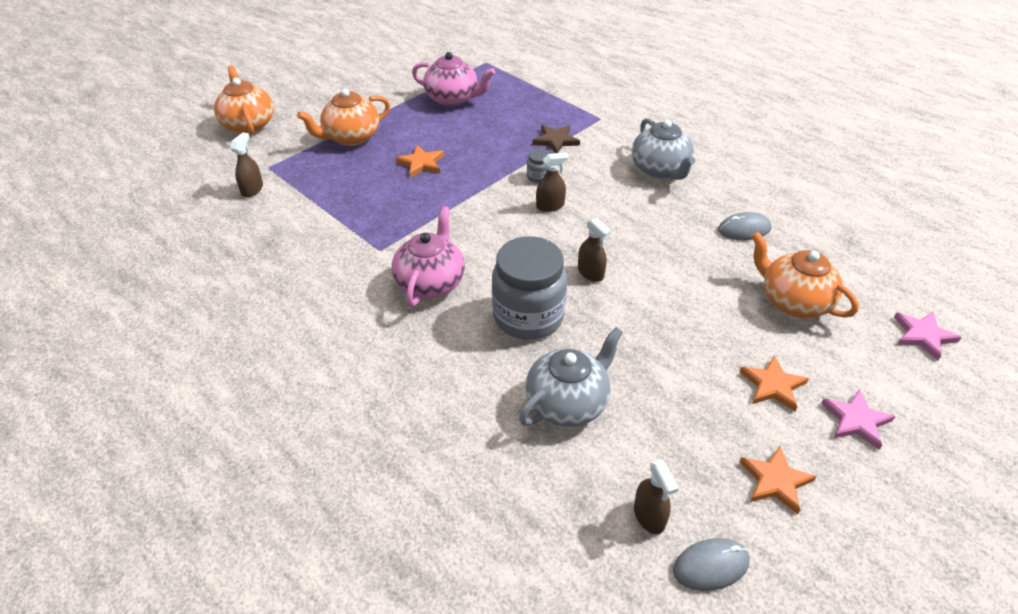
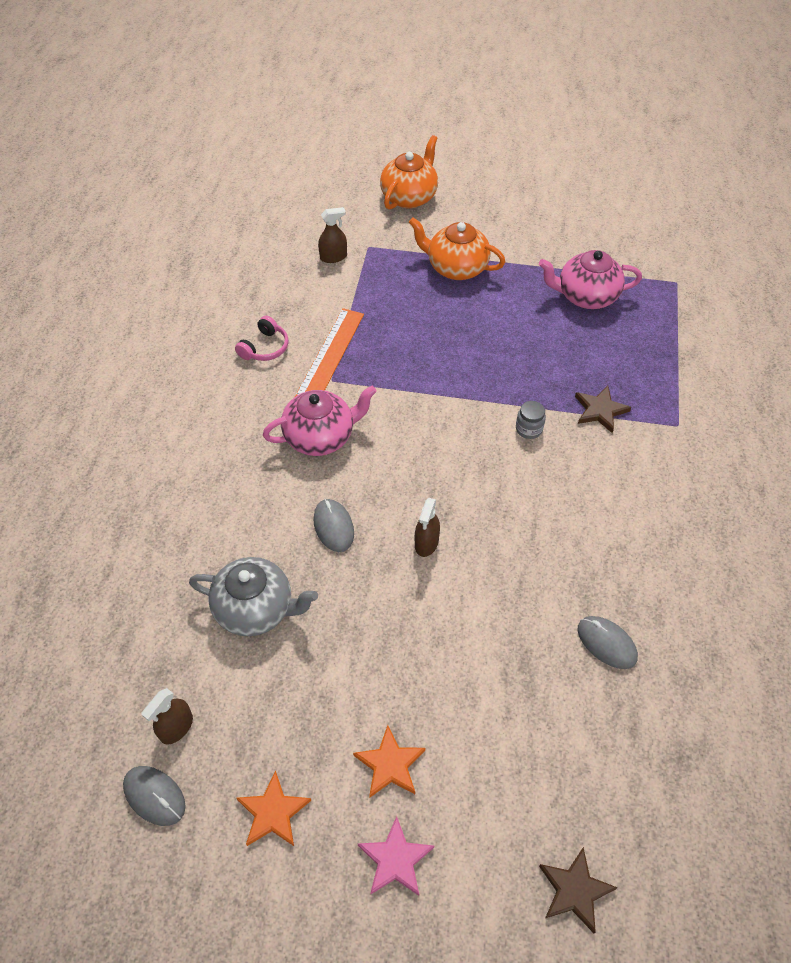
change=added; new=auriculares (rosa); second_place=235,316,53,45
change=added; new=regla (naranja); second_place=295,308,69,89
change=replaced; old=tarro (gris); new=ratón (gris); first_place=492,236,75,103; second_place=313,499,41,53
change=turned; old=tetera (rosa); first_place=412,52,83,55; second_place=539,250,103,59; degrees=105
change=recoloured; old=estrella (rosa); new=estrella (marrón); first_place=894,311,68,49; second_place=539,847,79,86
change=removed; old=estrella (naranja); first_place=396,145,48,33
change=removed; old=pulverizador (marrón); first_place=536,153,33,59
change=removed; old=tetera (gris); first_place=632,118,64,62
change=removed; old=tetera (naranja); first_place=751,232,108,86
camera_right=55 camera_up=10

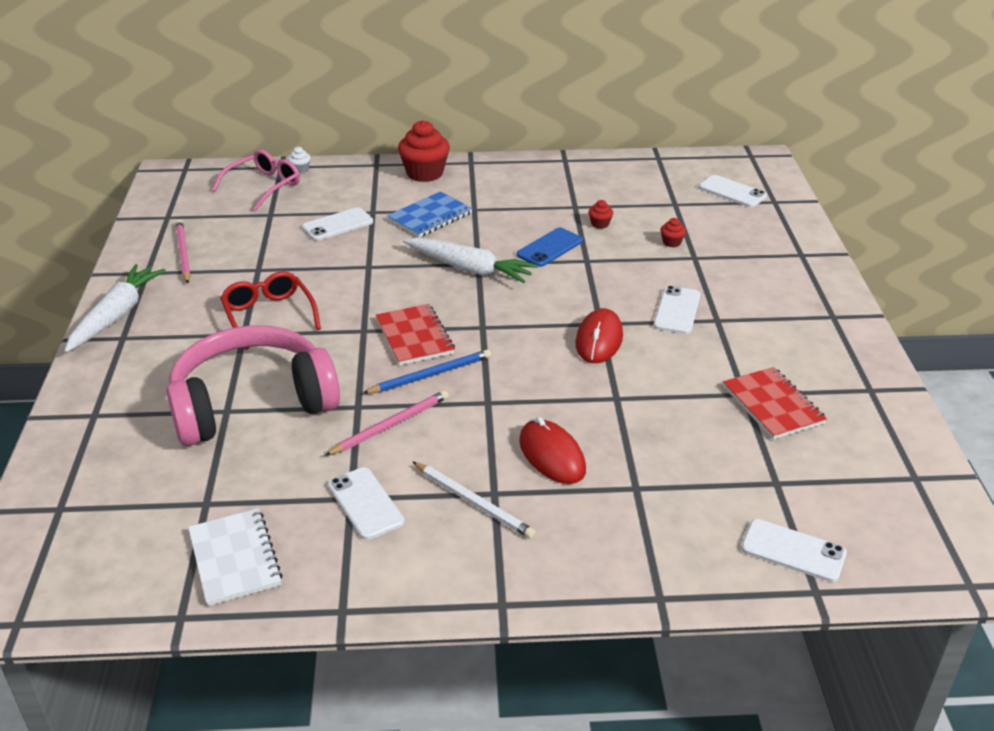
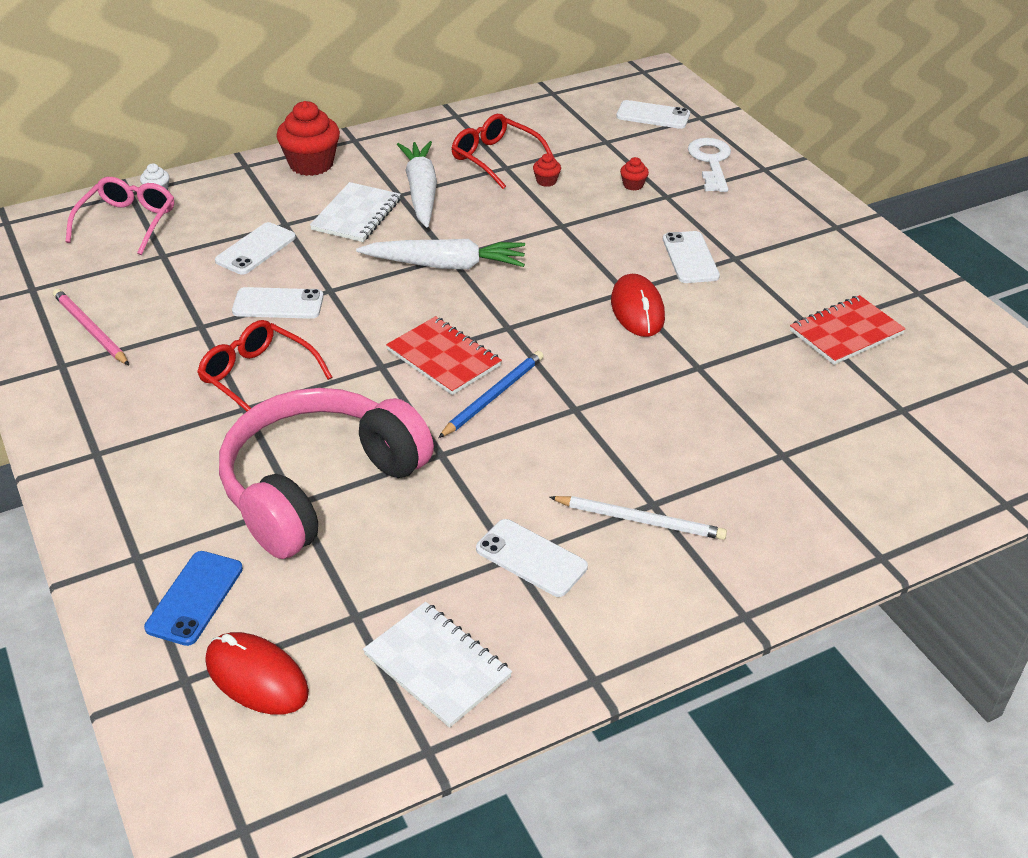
change=moved; old=móvil (azul); first_place=517,228,66,39; second_place=144,551,99,95
change=moved; old=ratón (rojo); first_place=519,417,67,67; second_place=205,632,104,83
change=moved; old=móvil (blanco); first_place=741,519,106,63; second_place=232,287,92,32
change=recoloured; old=cuaderno (azul); new=cuaderno (blanco); first_place=387,191,86,47; second_place=310,182,91,60
change=moved; old=zanahoria (blanco); first_place=64,264,102,88; second_place=397,141,40,87
change=added; new=gafas (rojo); second_place=451,114,103,75
change=added; new=llave (blanco); second_place=688,138,43,54
change=turned; old=cuaderno (rojo); first_place=723,367,104,72; second_place=790,295,116,70; degrees=-75
change=removed; old=lápiz (rosa); first_place=324,390,125,66
camera_right=-25 camera_up=5

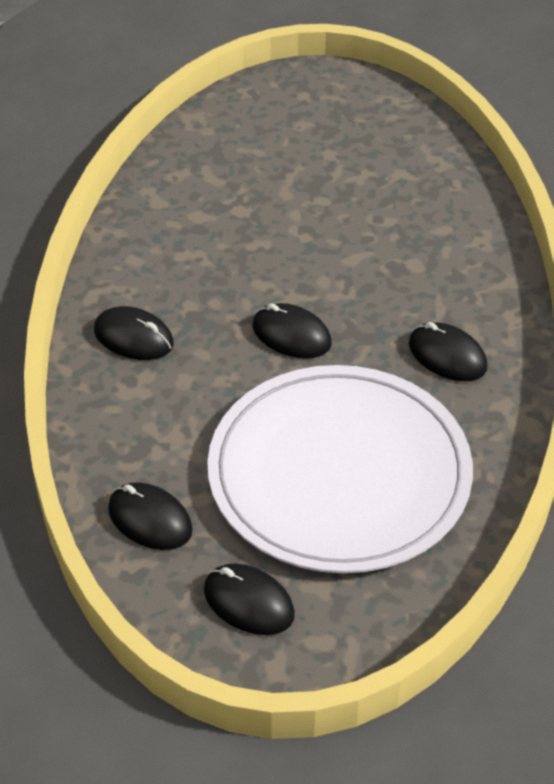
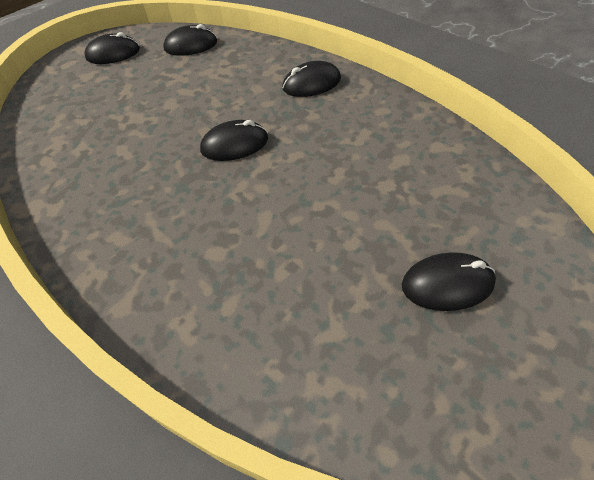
change=moved; old=ratón (negro); first_place=409,322,78,59; second_place=402,252,94,59
change=removed; old=plato (blanco); first_place=207,365,266,208
camera_right=135 camera_up=5

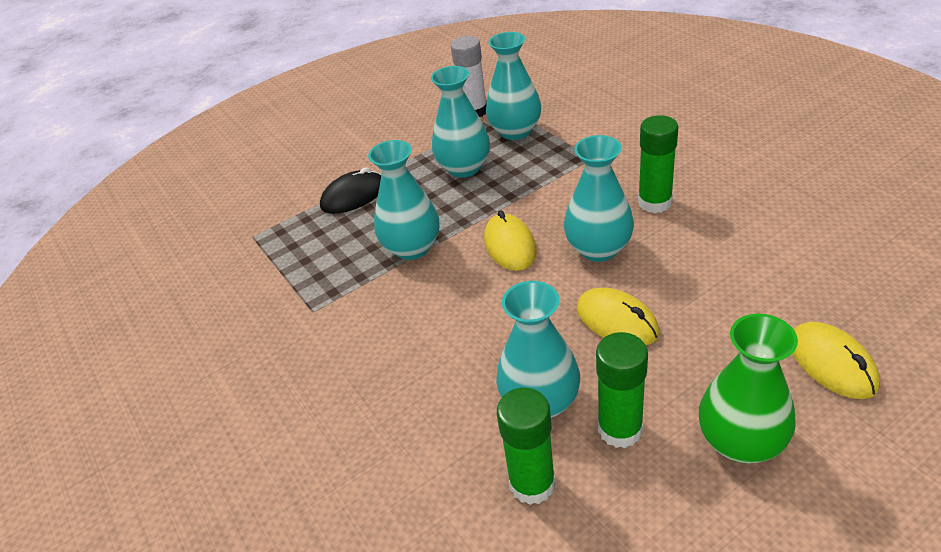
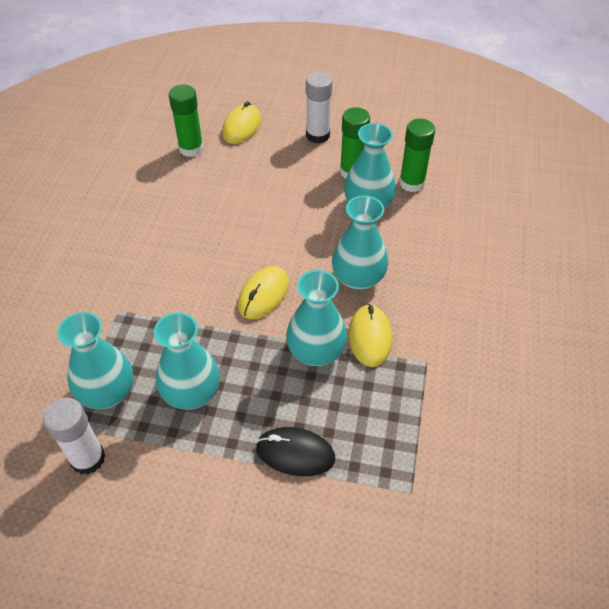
change=moved; old=barra de pegamento (verde); first_place=638,115,40,98; second_place=169,85,34,72
change=replaced; old=florero (verde); new=barra de pegamento (blanco); first_place=699,314,99,150; second_place=306,72,26,72
change=moved; old=florero (turquesa); first_place=564,135,70,127; second_place=332,195,56,96
change=moved; old=ratón (amarillo); first_place=577,288,82,57; second_place=349,304,43,63
camera_right=-140 camera_up=10

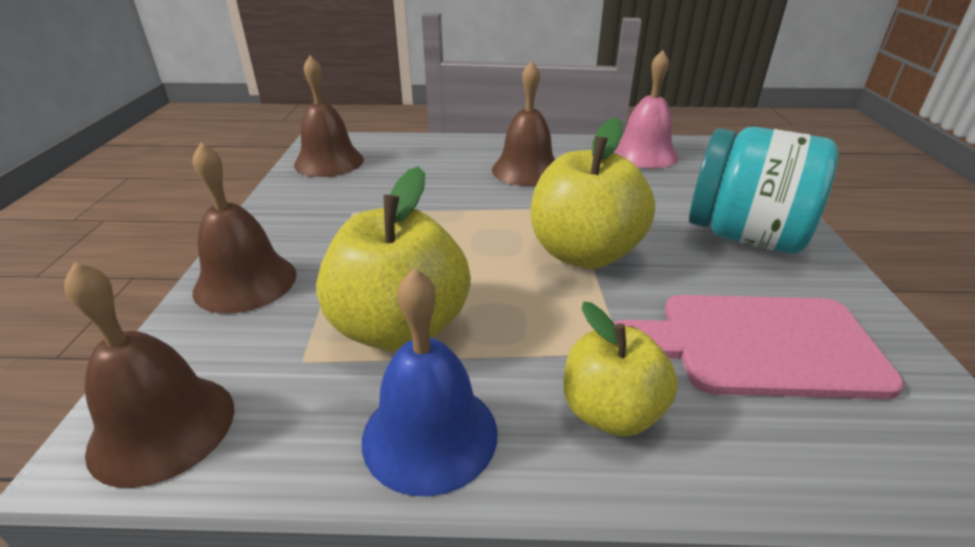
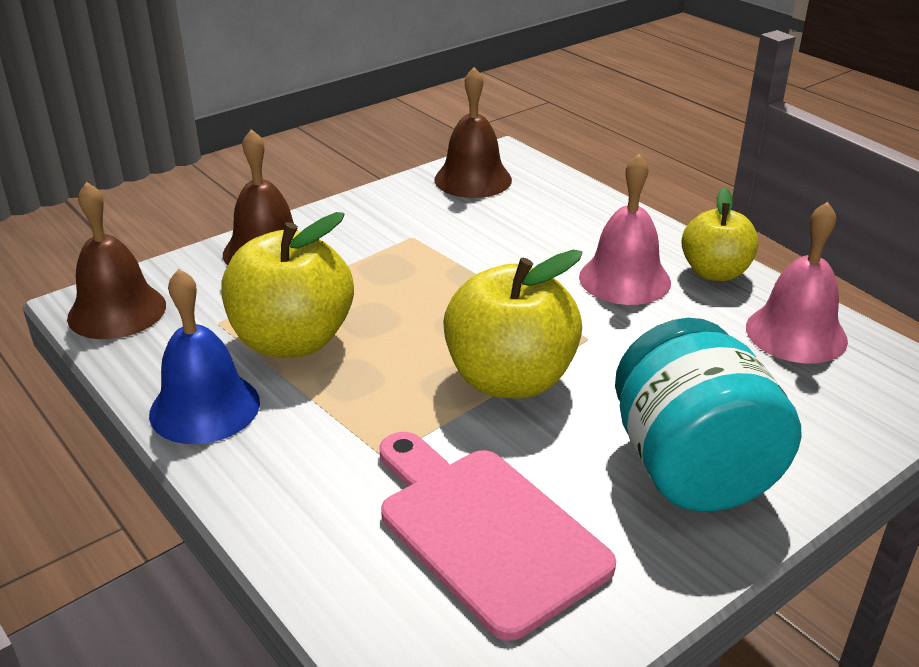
change=recoloured; old=campana (marrón); new=campana (rosa); first_place=492,61,63,125; second_place=579,154,92,151
change=moved; old=manzana (amarillo); first_place=563,302,115,135; second_place=681,187,78,94
camera_right=50 camera_up=0

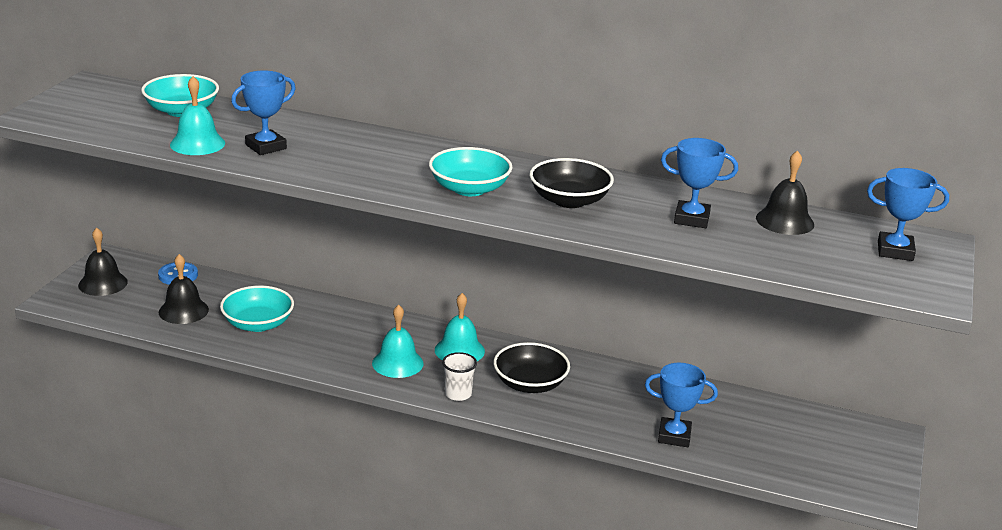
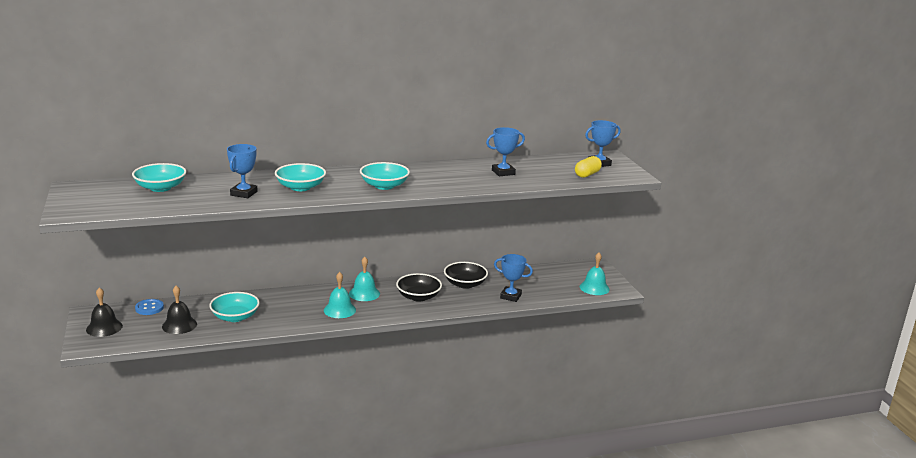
change=added; new=cuenco (turquesa); second_place=275,163,51,28
change=moved; old=cuenco (negro); first_place=529,158,85,50; second_place=444,262,44,27
change=turned; old=trofeo (azul); first_place=645,363,73,84; second_place=494,254,39,48; degrees=45
change=added; new=cápsula (amarillo); second_place=575,156,27,22
change=moved; old=campana (turquesa); first_place=170,76,55,79; second_place=580,252,30,43
change=removed; old=vaso (blanco); first_place=442,352,35,49
change=removed; old=campana (negro); first_place=756,150,58,85
camera_right=-35 camera_up=-5

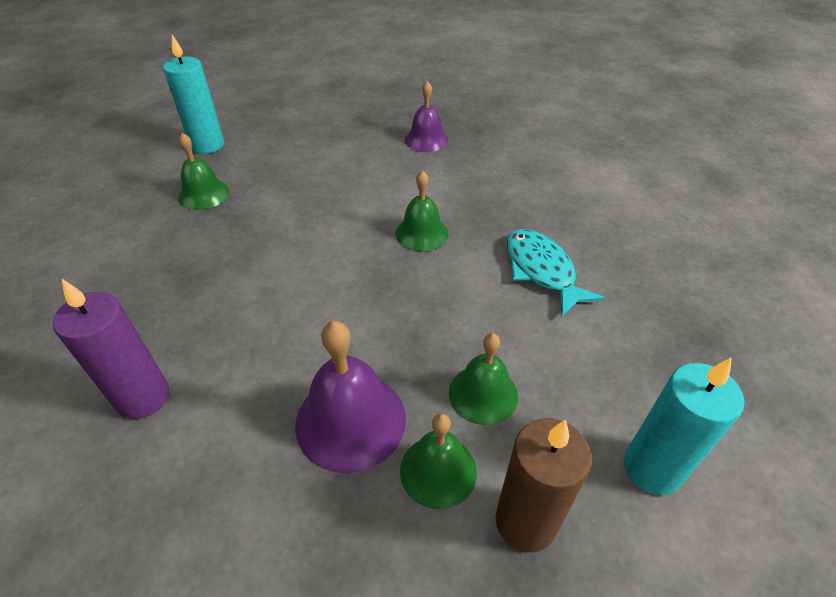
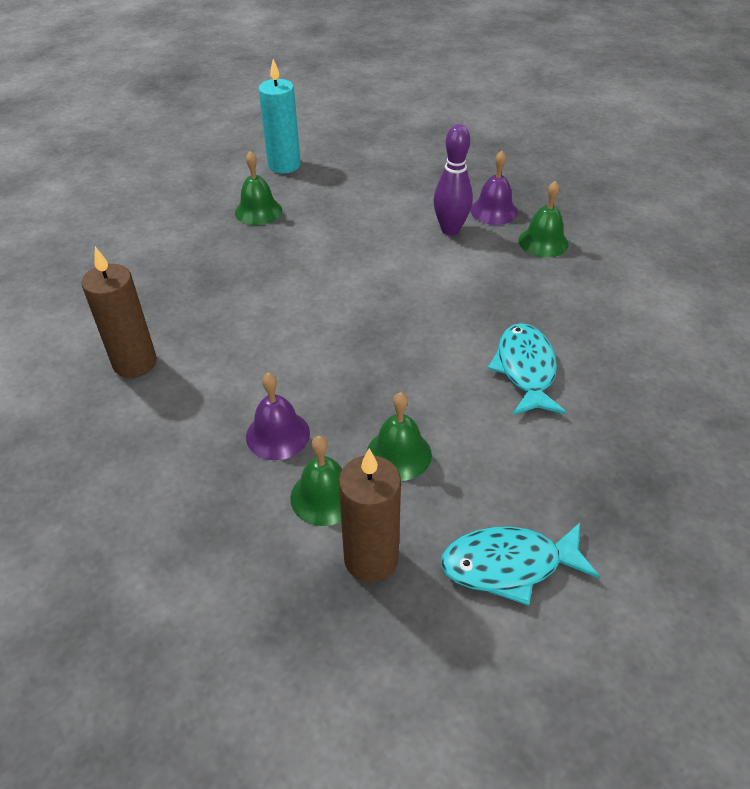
change=recoloured; old=vela (morado); new=vela (marrón); first_place=53,279,116,140; second_place=82,247,75,131
change=resized; old=campana (morado); first_place=295,321,111,152; second_place=246,373,64,87; factor=0.65
change=added; new=bolo (morado); second_place=433,124,40,111
change=replaced; old=vela (turquesa); new=pez (turquesa); first_place=624,357,120,138; second_place=441,523,159,83
change=moved; old=campana (verde); first_place=395,170,53,81; second_place=518,181,51,77
camera_right=25 camera_up=0

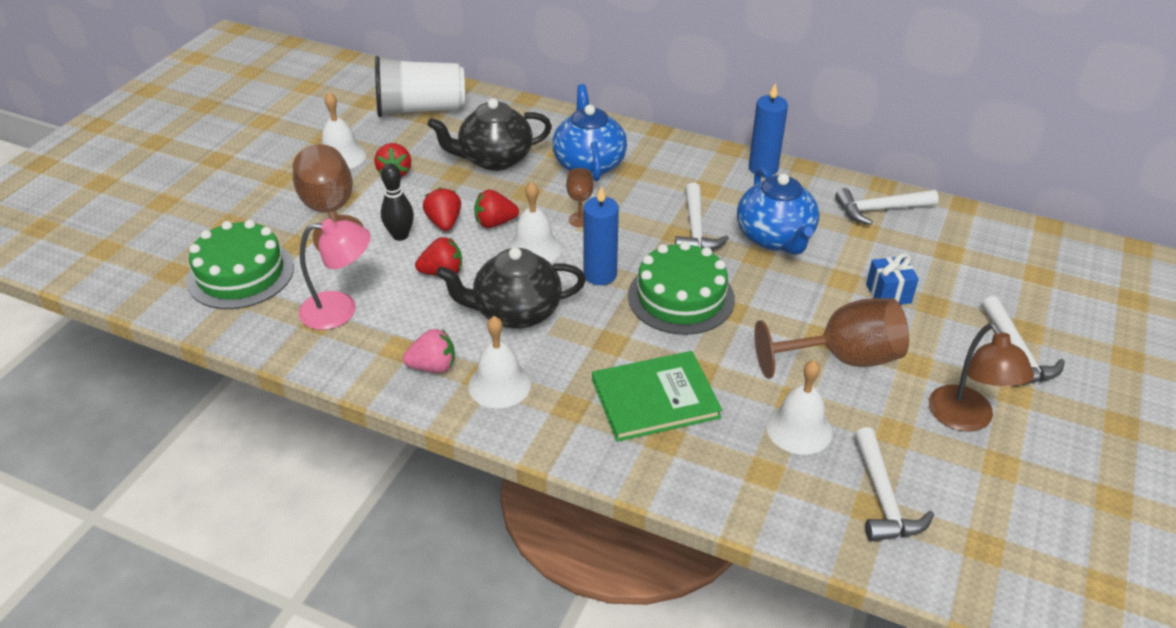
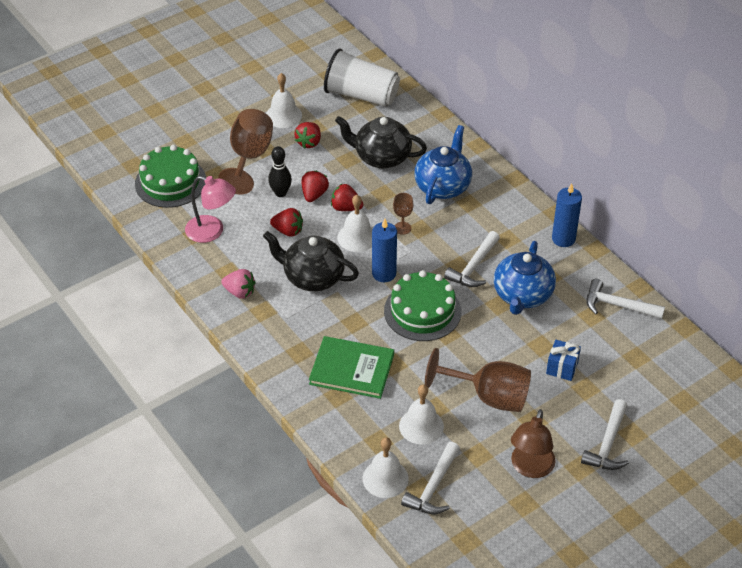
change=moved; old=campana (blanco); first_place=468,316,63,92; second_place=363,437,46,61
camera_right=30 camera_up=5

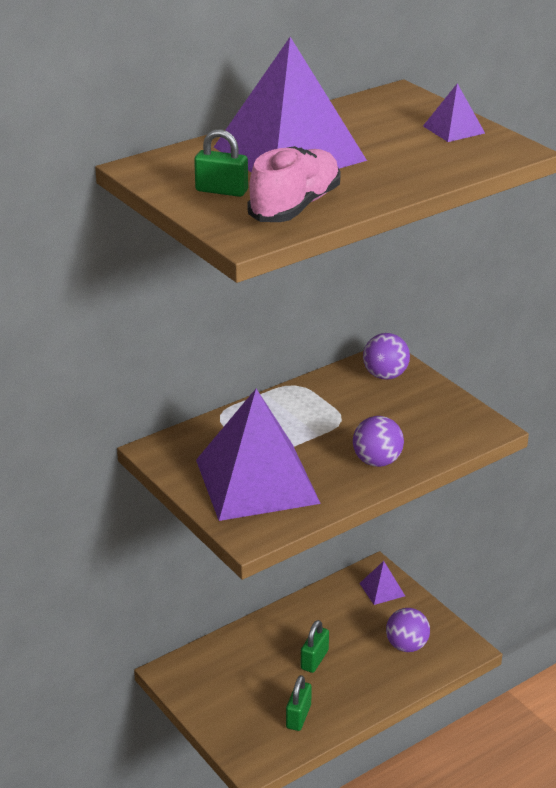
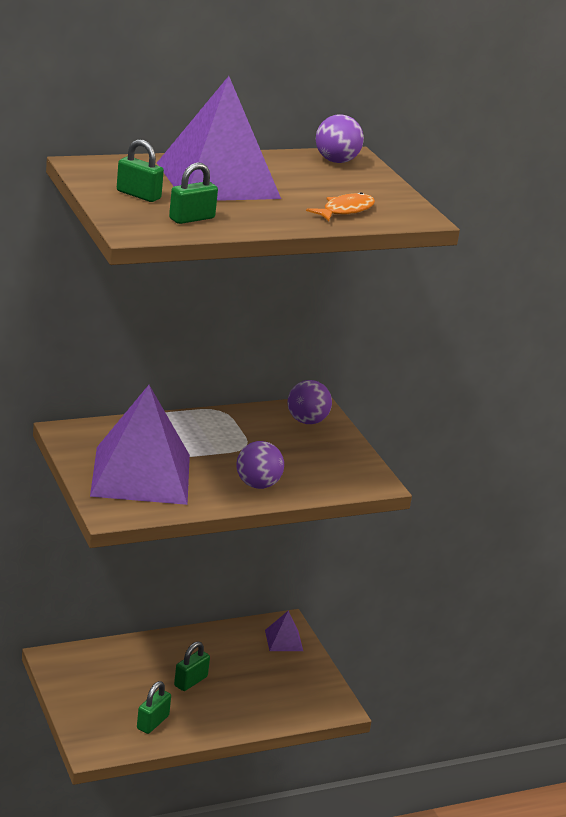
change=replaced; old=zapato (rosa); new=candado (verde); first_place=247,146,94,76; second_place=169,162,49,62
change=added; new=pez (naranja); second_place=306,192,69,29
change=moved; old=pelota (morado); first_place=386,608,44,44; second_place=316,114,48,49
change=removed; old=pirámide (morado); first_place=423,83,62,59
camera_right=10 camera_up=-5

